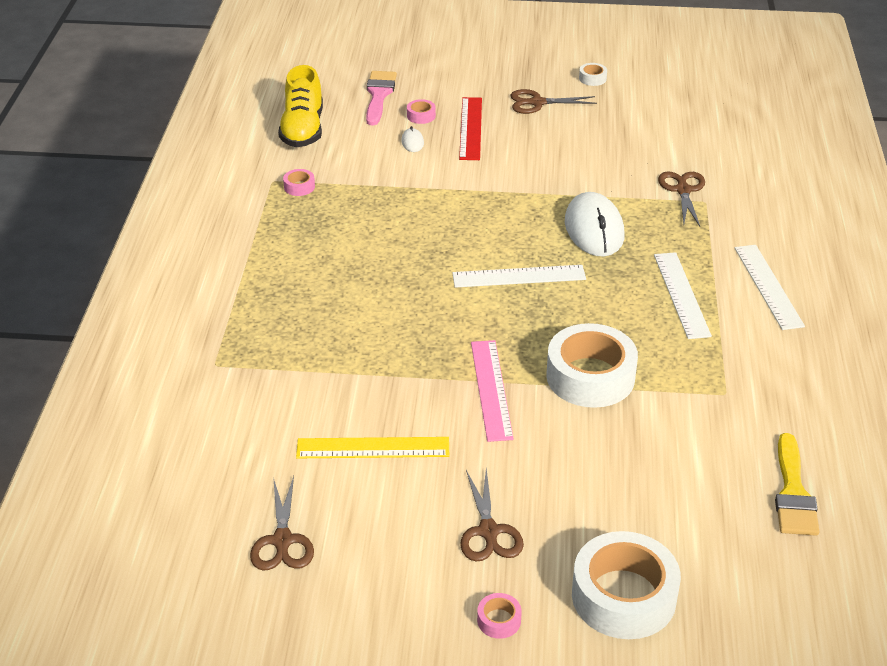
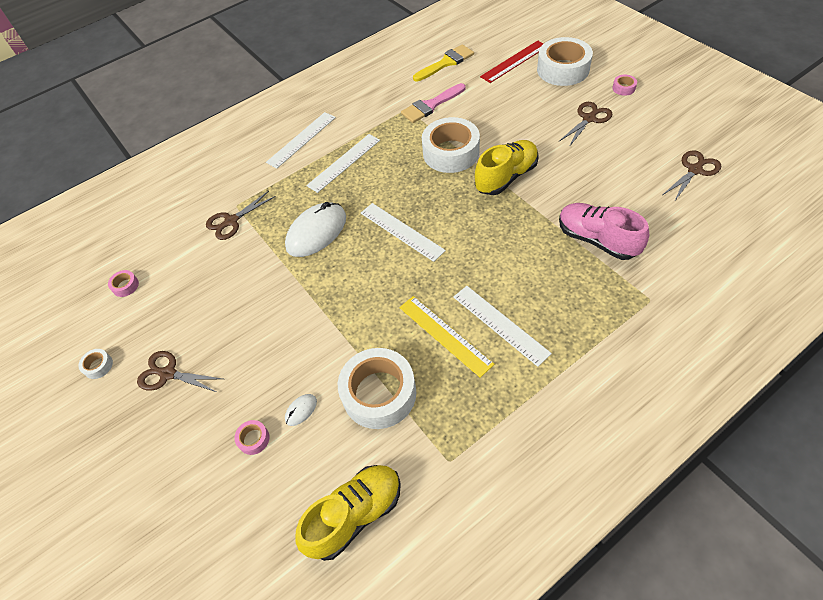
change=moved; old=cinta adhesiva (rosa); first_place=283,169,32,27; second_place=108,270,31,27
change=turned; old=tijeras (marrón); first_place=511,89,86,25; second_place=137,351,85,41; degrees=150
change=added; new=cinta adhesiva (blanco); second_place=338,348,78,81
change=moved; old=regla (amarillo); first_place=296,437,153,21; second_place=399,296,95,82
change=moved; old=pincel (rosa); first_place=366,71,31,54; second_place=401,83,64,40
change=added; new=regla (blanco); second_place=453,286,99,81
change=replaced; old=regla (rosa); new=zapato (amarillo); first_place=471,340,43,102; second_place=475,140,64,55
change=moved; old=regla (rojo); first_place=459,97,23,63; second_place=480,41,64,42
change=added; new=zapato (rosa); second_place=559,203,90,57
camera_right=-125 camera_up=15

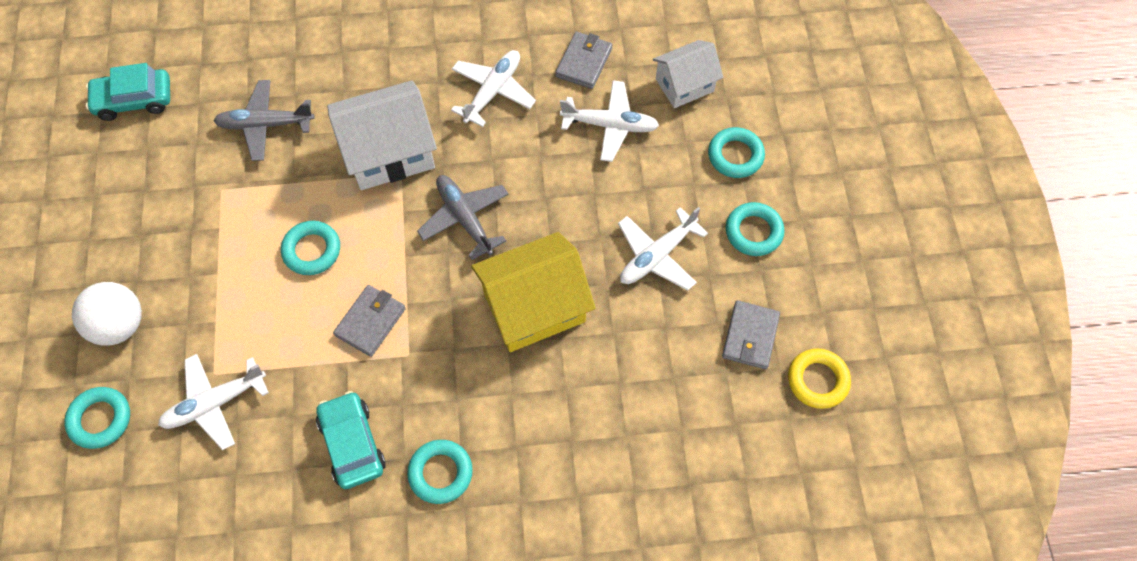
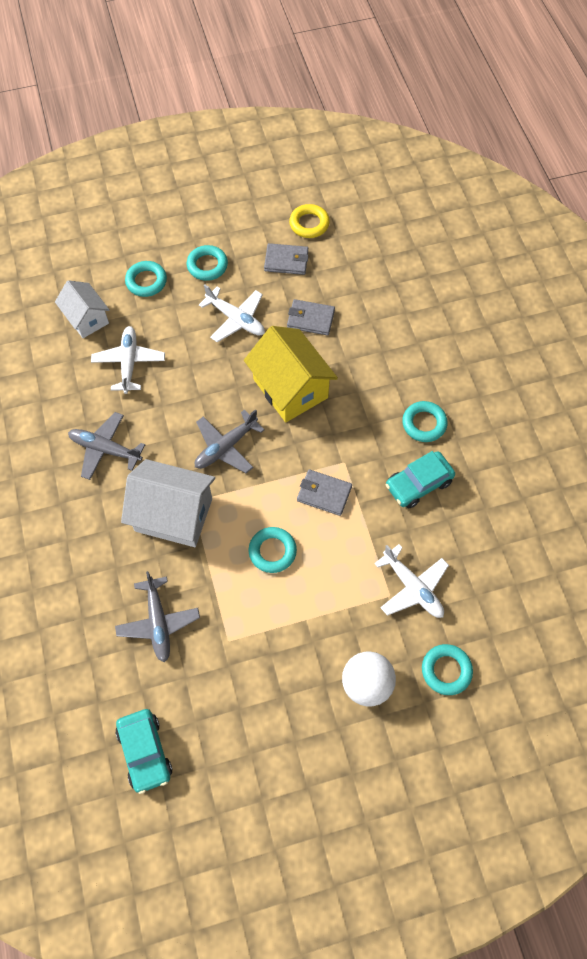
change=recoloured; old=avión (blanco); new=avión (gris); first_place=451,50,85,77; second_place=68,412,77,68
change=turned; old=casa (blanco); first_place=327,80,110,110; second_place=121,459,94,88; degrees=-45
change=moved; old=cartera (gris); first_place=555,32,57,57; second_place=287,299,48,37
camera_right=-100 camera_up=0

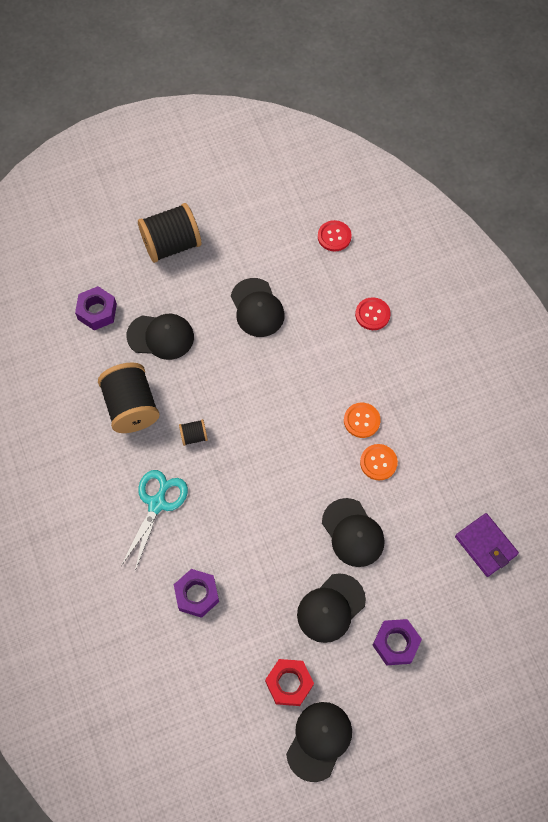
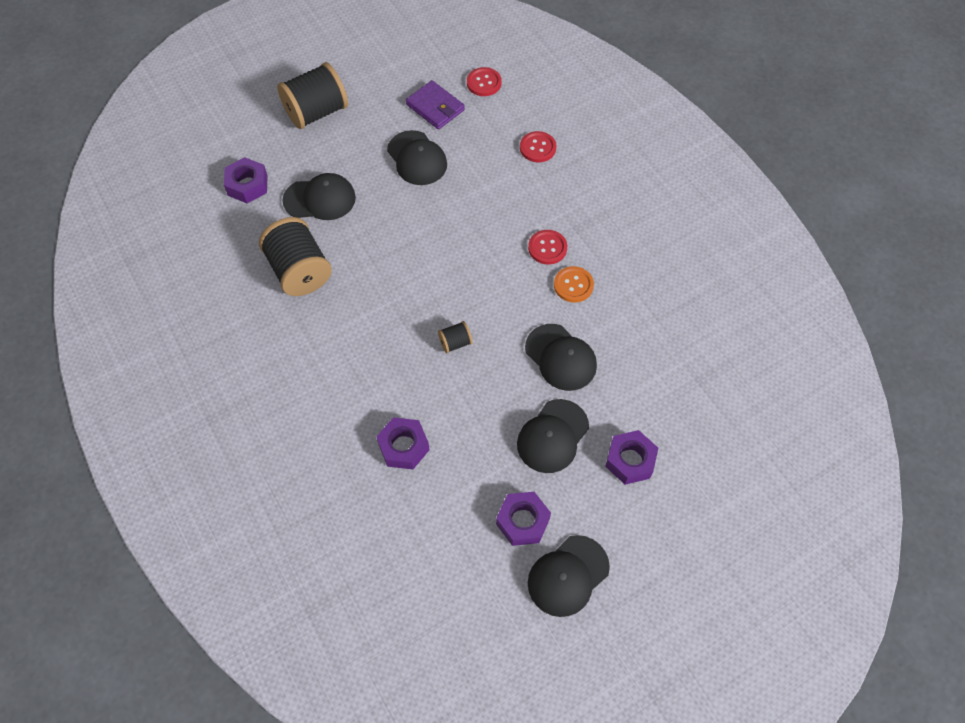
change=moved; old=cartera (morado); first_place=455,513,64,64; second_place=406,80,59,50
change=moved; old=carrete (negro); first_place=179,419,29,27; second_place=438,321,35,32
change=recoloured; old=tuerca (rojo); new=tuerca (morado); first_place=265,659,49,47; second_place=496,492,55,54
change=recoloured; old=botón (naranja); new=botón (rojo); first_place=344,403,37,35; second_place=528,230,39,35
change=turned; old=gorra (negro); first_place=286,702,66,80; second_place=528,535,82,82; degrees=-150
change=removed; old=tijeras (turquesa); first_place=121,470,67,101
camera_right=-10 camera_up=-5

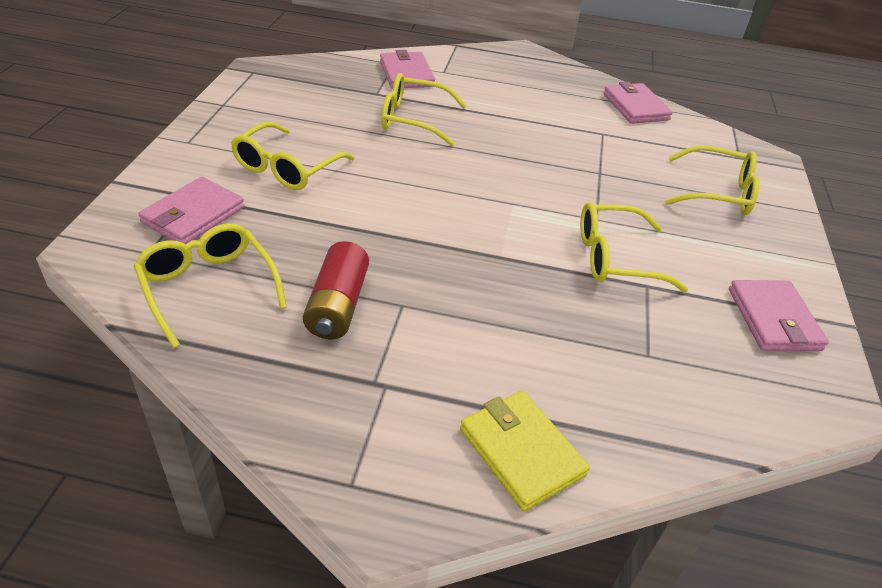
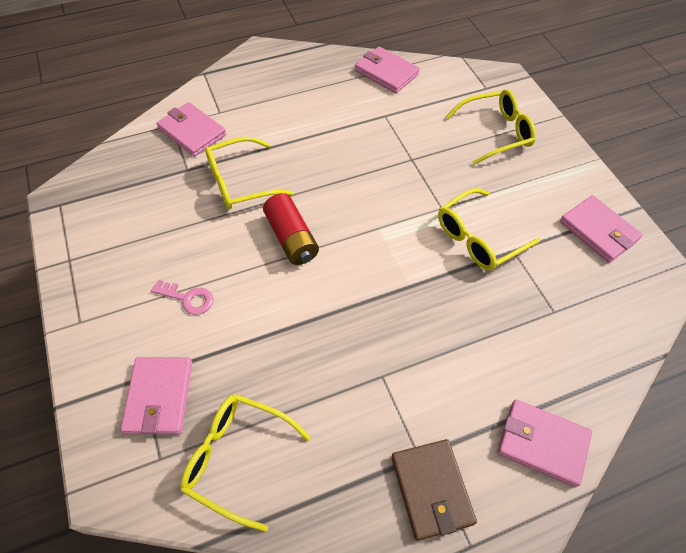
change=replaced; old=gafas (amarillo); new=llave (rosa); first_place=231,122,124,68; second_place=151,280,62,35
change=moved; old=pila (rojo); first_place=303,241,66,98; second_place=263,193,56,72
change=added; new=cartera (marrón); second_place=391,439,86,102
change=recoloured; old=cartera (amarillo); new=cartera (rosa); first_place=460,391,130,121; second_place=498,399,94,88
camera_right=-30 camera_up=15

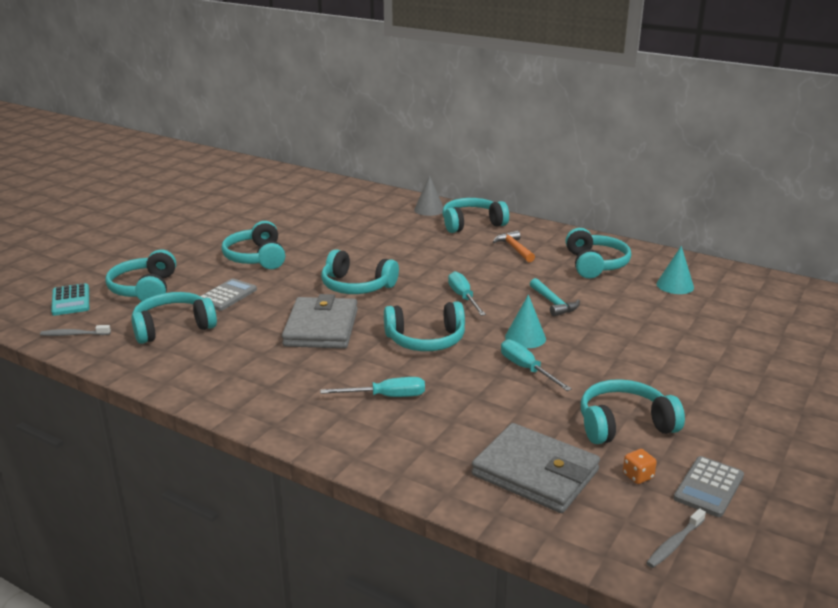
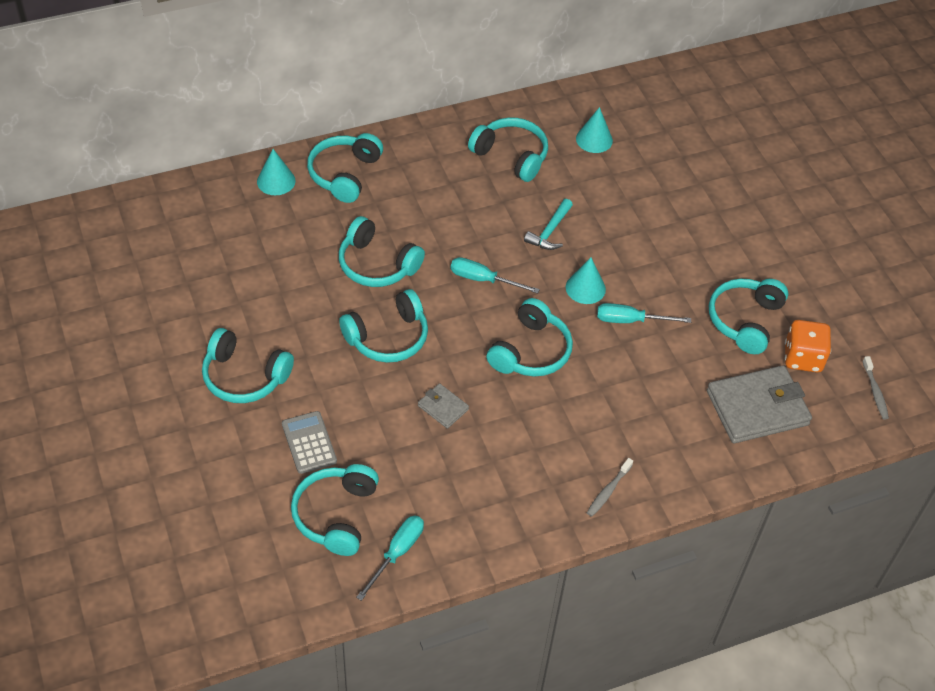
change=recoloured; old=cono (gris); new=cono (turquesa); first_place=414,175,29,41; second_place=257,149,38,46
change=moved; old=auriculares (turquesa); first_place=105,249,71,52; second_place=339,216,86,71
change=moved; old=destornillador (turquesa); first_place=320,377,105,20; second_place=356,515,68,86
change=resized; old=cartera (gris); first_place=282,294,76,55; second_place=418,383,51,46; factor=0.48
change=turned; old=martillo (turquesa); first_place=530,278,50,39; second_place=524,199,49,51; degrees=105
change=moved; old=cepillo de dientes (gris); first_place=40,325,71,11; second_place=587,458,46,59
change=resized; old=dado (naranja); first_place=623,449,34,35; second_place=785,320,46,52; factor=1.98
change=removed; old=calculadora (turquesa); first_place=51,283,38,33
change=removed; old=martillo (naranja); first_place=493,231,42,31
change=removed; old=calculadora (gris); first_place=674,456,70,61
camera_right=-55 camera_up=25

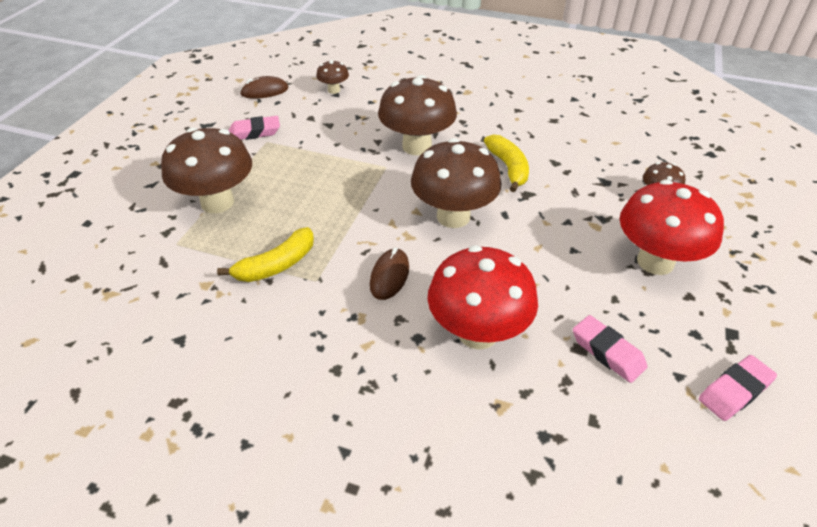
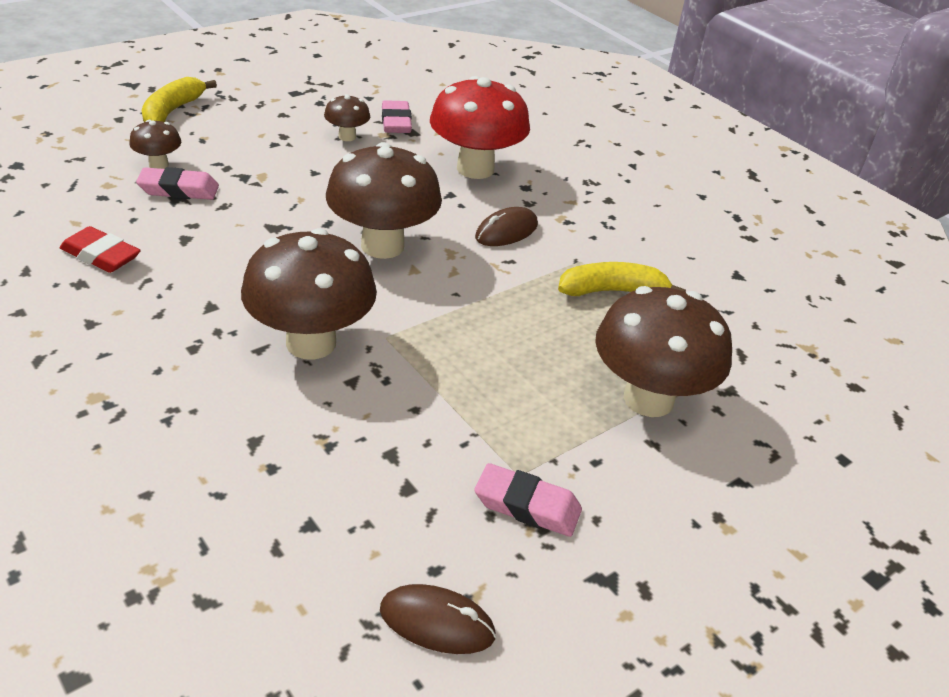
change=added; new=goma de borrar (rojo); second_place=60,226,81,47
change=moved; old=goma de borrar (rosa); first_place=699,355,78,66; second_place=136,167,83,33
change=moved; old=plátano (amarillo); first_place=484,135,45,57; second_place=141,77,76,45
change=moved; old=seta (marrón); first_place=316,60,33,34; second_place=324,94,46,47
change=removed; old=seta (rojo); first_place=620,179,104,96
camera_right=-150 camera_up=-5

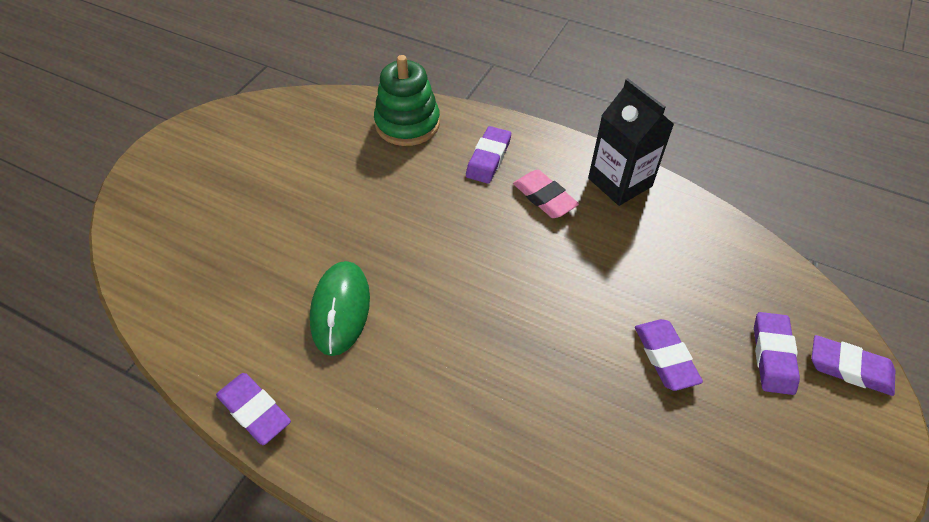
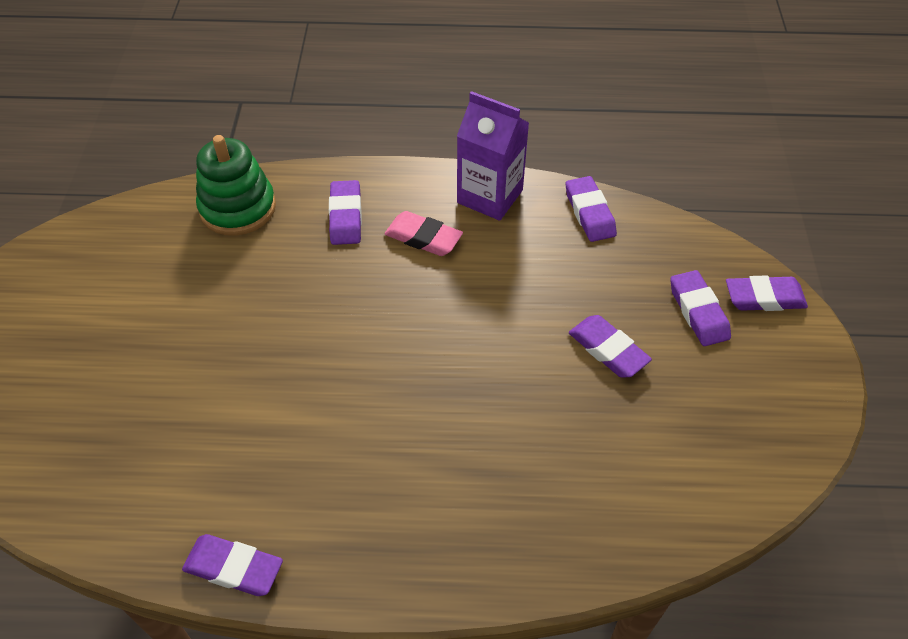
change=recoloured; old=cartón de leche (negro); new=cartón de leche (morado); first_place=588,78,86,128; second_place=457,91,72,130
change=added; new=goma de borrar (morado); second_place=566,176,51,66
change=removed; old=ratón (verde); first_place=310,261,60,95
camera_right=-25 camera_up=0

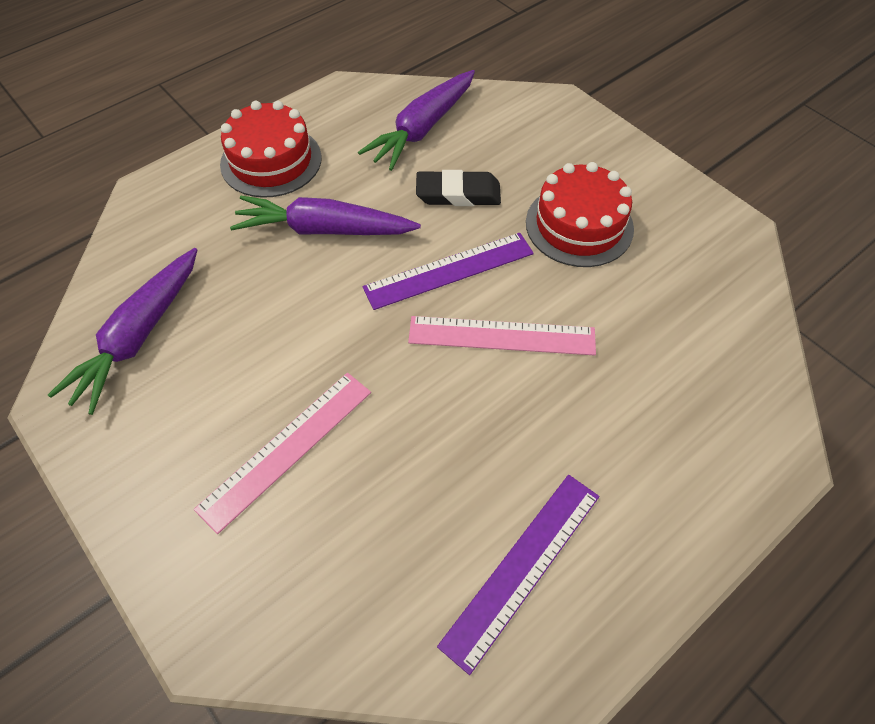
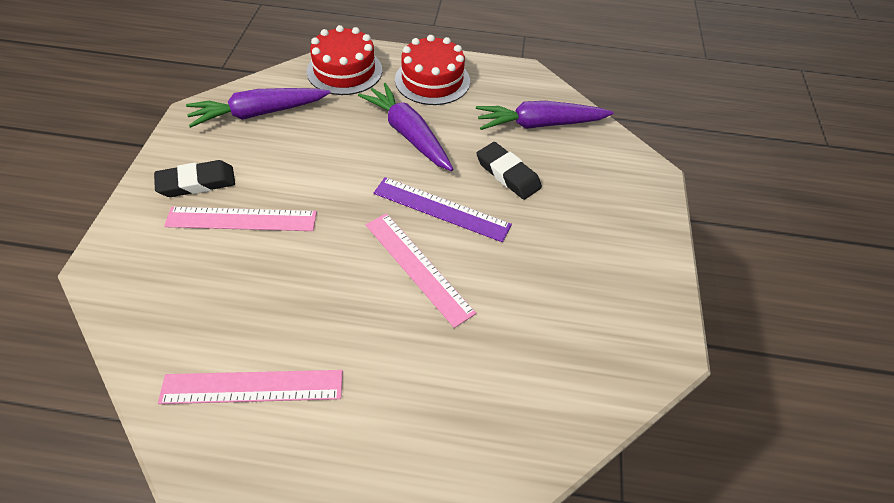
change=added; new=goma de borrar (negro); second_place=154,160,81,37
change=recoloured; old=regla (morado); new=regla (rosa); first_place=437,475,162,200; second_place=158,370,185,34
change=moved; old=tarta (rojo); first_place=526,162,108,105; second_place=307,25,75,70
camera_right=45 camera_up=-5

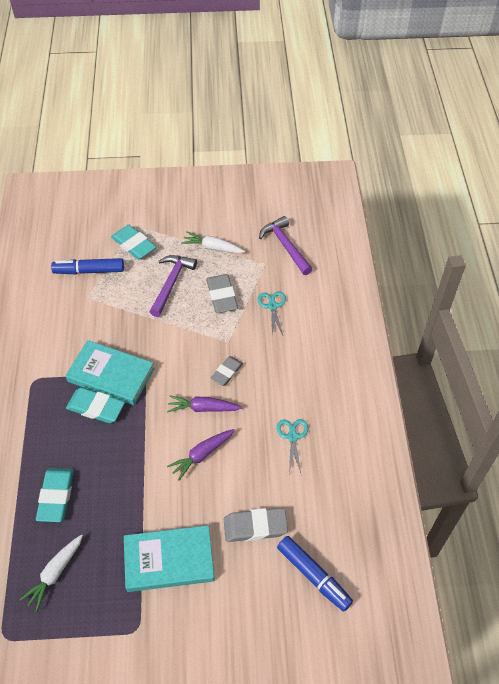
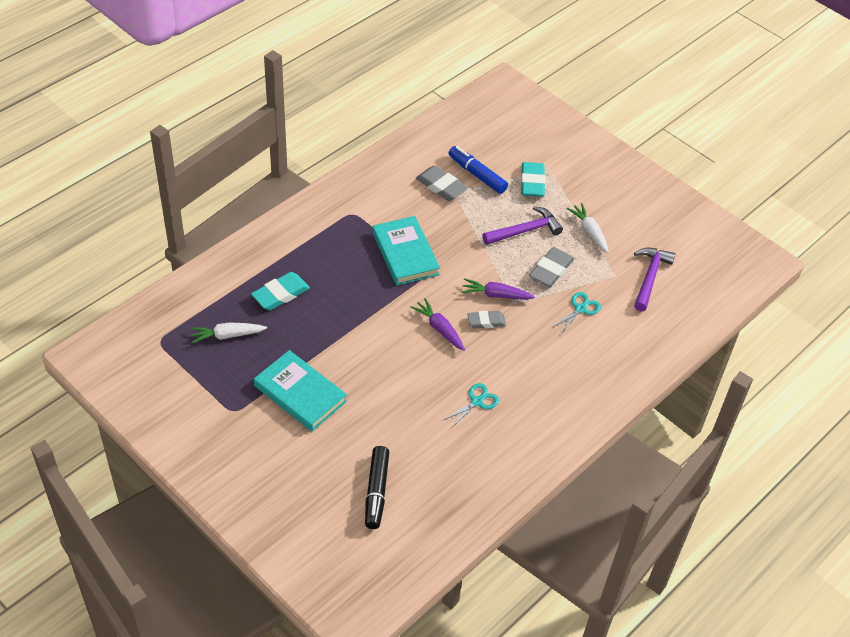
change=recoloured; old=rotulador (azul); new=rotulador (negro); first_place=277,536,76,76; second_place=365,446,24,83
change=moved; old=goma de borrar (gris); first_place=224,508,64,34; second_place=416,165,52,36
change=moved; old=zanahoria (morado); first_place=167,429,68,51; second_place=462,278,73,22
change=removed; old=goma de borrar (turquesa); first_place=66,388,59,35
camera_right=45 camera_up=-5

